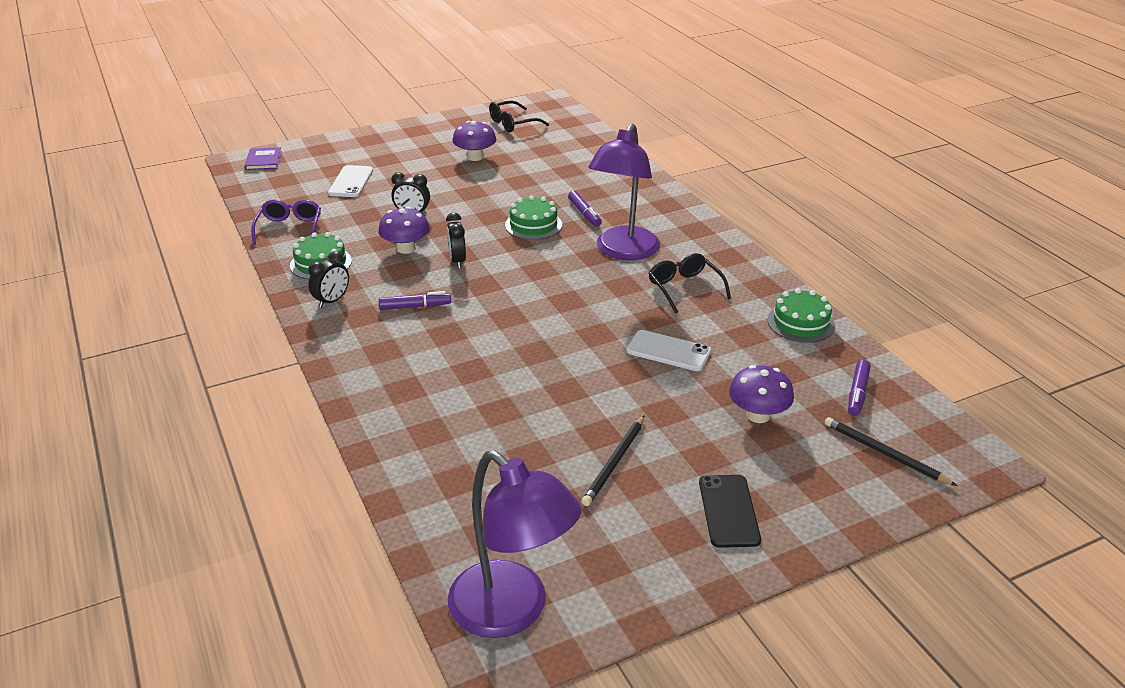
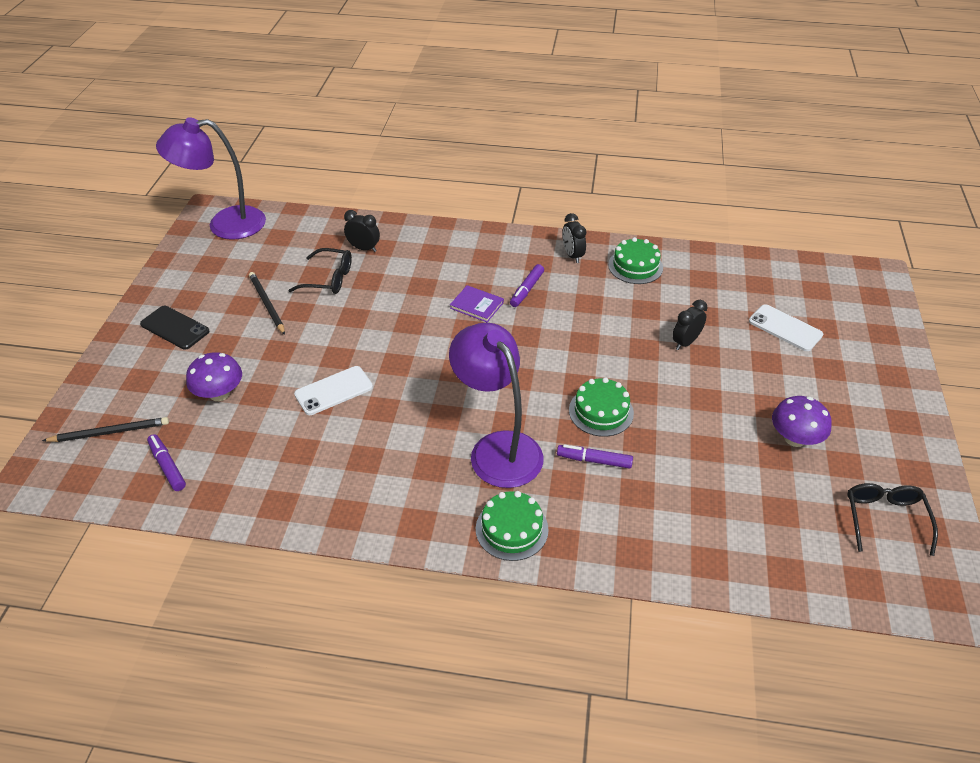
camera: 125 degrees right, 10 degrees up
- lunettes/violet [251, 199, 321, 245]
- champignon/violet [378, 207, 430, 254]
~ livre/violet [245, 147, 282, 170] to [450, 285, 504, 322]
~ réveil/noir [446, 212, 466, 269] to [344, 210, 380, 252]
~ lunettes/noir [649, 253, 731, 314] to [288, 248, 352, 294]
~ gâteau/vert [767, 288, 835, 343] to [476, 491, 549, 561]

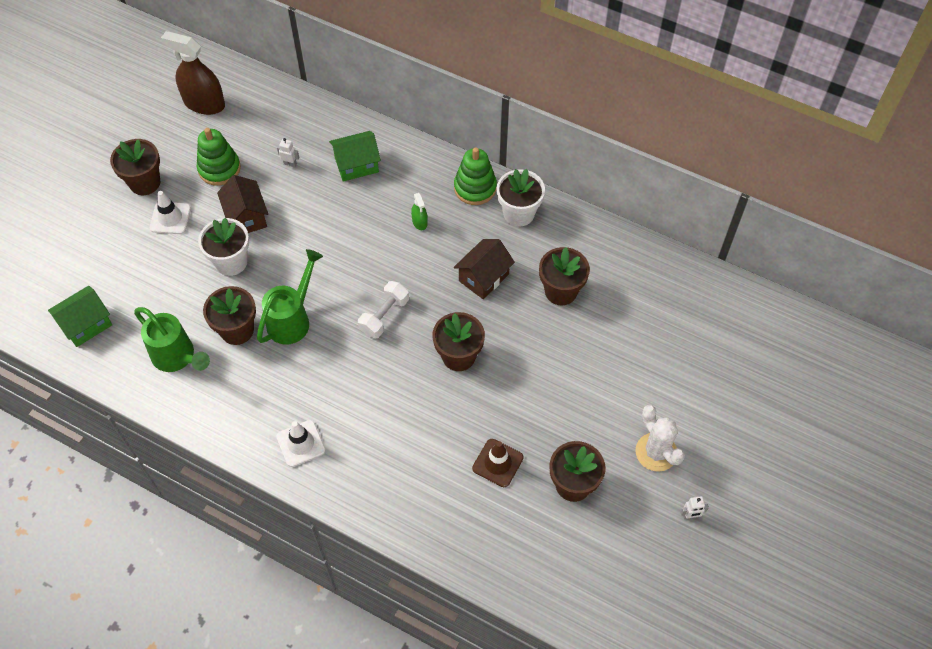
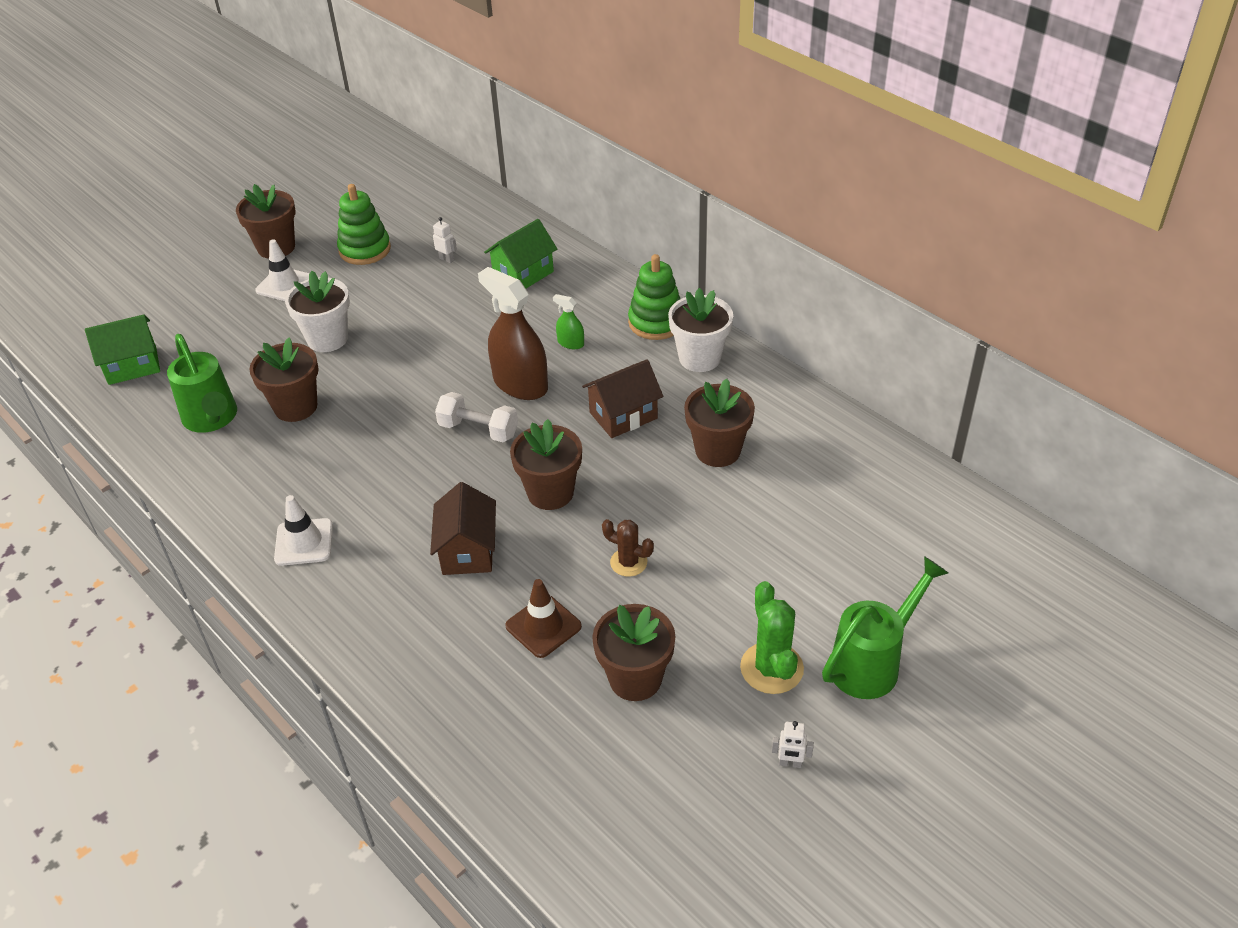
camera: 20 degrees right, 15 degrees down
+ cactus/marron [602, 519, 654, 577]
~ vaporisateur/marron [161, 31, 225, 115] to [478, 267, 548, 400]
~ maison/marron [217, 175, 268, 233] to [430, 482, 496, 575]
~ arrosoir/vert [257, 249, 323, 344] to [822, 556, 948, 699]
~ cactus/blanc [636, 405, 685, 472] to cactus/vert [740, 581, 804, 694]
~ maison/vert [329, 131, 381, 181] = [484, 219, 557, 288] 45 degrees counterclockwise
~ haltère/blanc [358, 281, 409, 339] = [435, 392, 518, 442] 60 degrees clockwise
~ vaporisateur/vert [411, 193, 428, 230] = [553, 294, 584, 349] 120 degrees clockwise

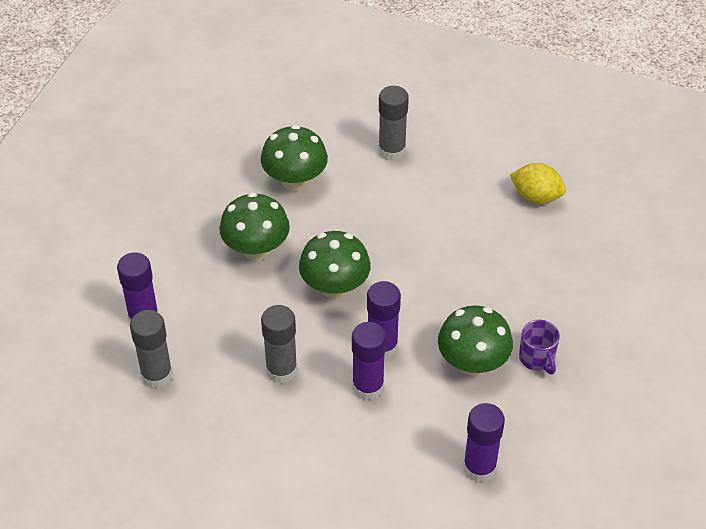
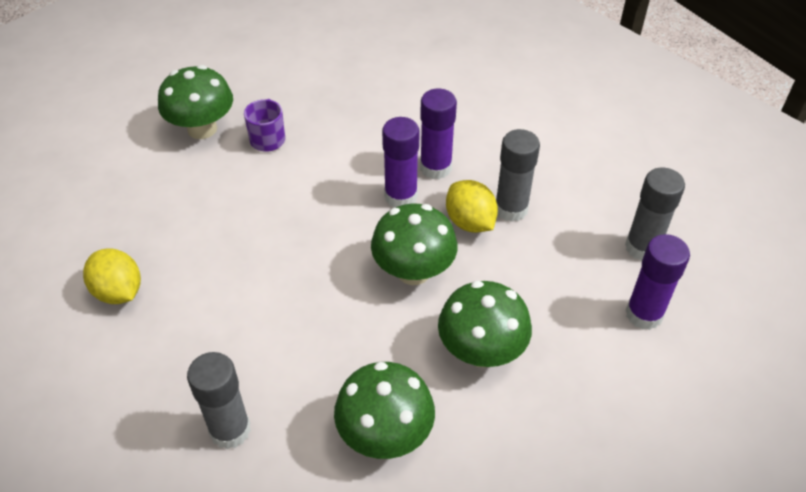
camera: 155 degrees left, 0 degrees up
- bâton de colle/violet [463, 403, 505, 482]
+ citron/jaune [446, 180, 498, 233]
~ champignon/vert [438, 305, 513, 376] to [158, 65, 233, 139]

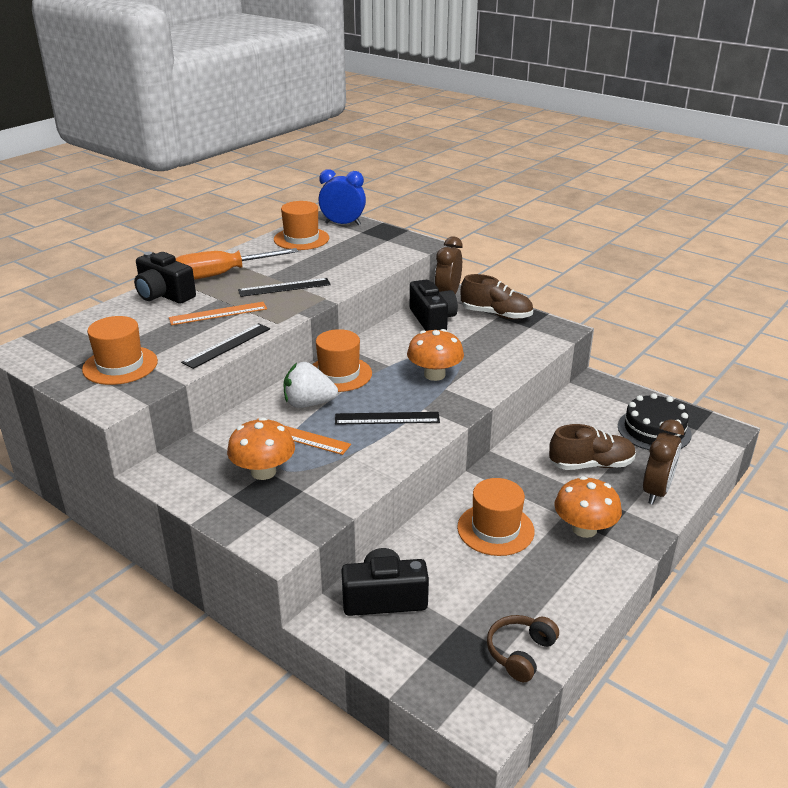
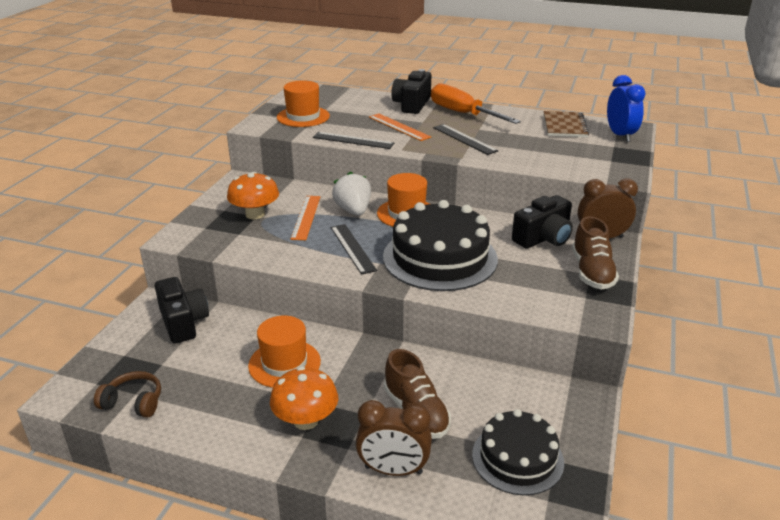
camera: 70 degrees right, 0 degrees up
~ chapeau/orange [274, 201, 329, 250] to carnet/marron [544, 111, 589, 137]
~ champignon/orange [407, 329, 464, 381] to gâteau/noir [383, 200, 498, 291]

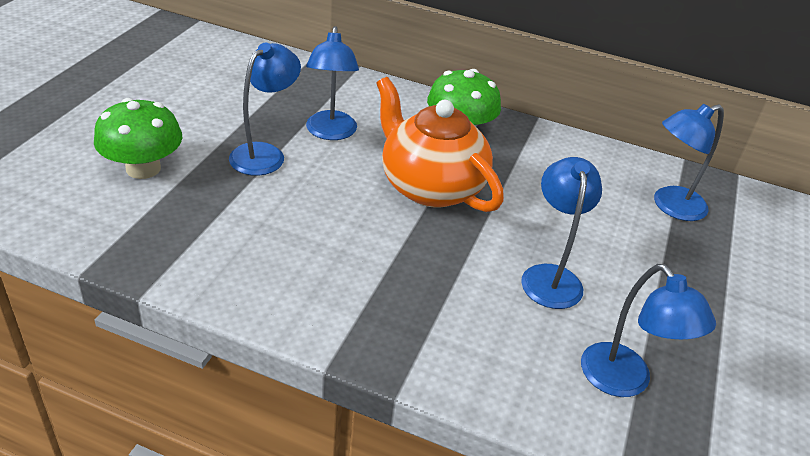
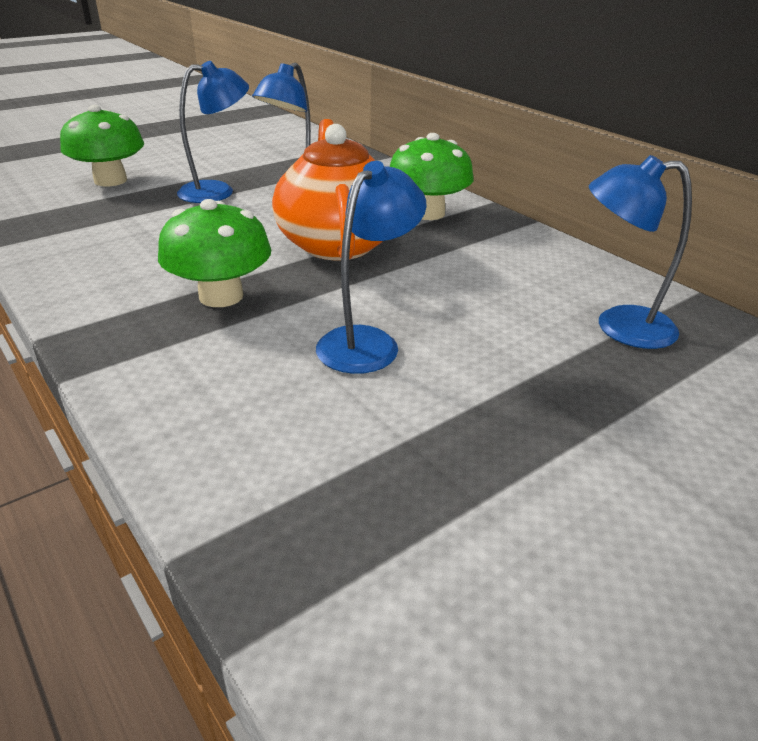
camera: 35 degrees right, 5 degrees down
- lampe/bleu [581, 264, 716, 397]
+ champignon/vert [158, 199, 271, 307]

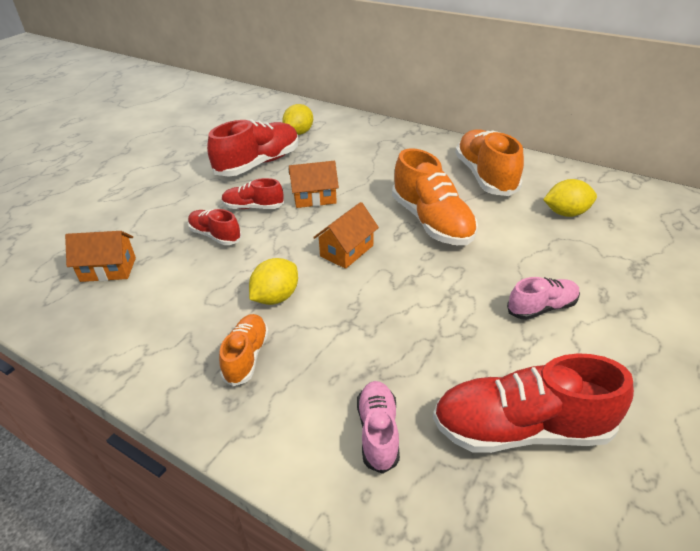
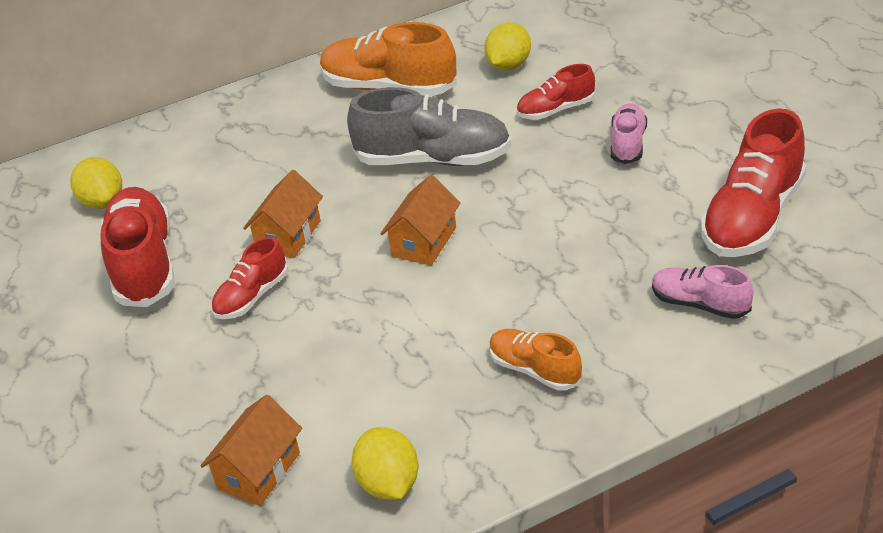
camera: 55 degrees left, 0 degrees up
~ chaussure/rouge [188, 209, 242, 245] to [516, 64, 595, 120]
~ citron/jaune [249, 258, 298, 305] to [352, 427, 418, 500]
~ chaussure/orange [392, 148, 478, 245] to chaussure/gris [347, 87, 511, 166]
~ maison/orange [313, 202, 379, 269] = [380, 175, 461, 265] 45 degrees clockwise

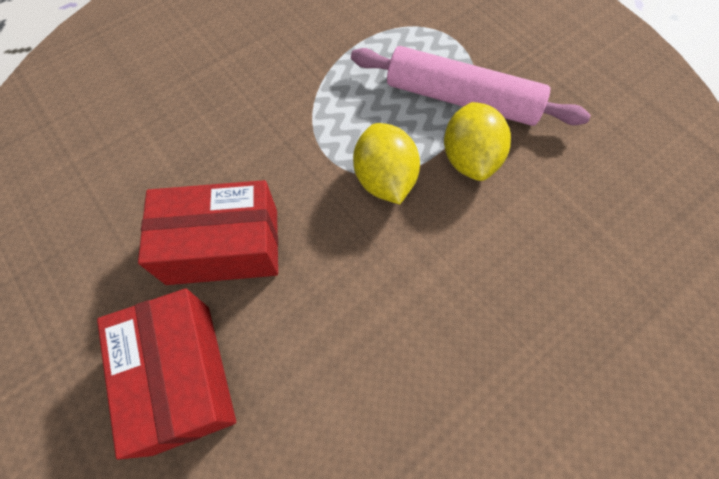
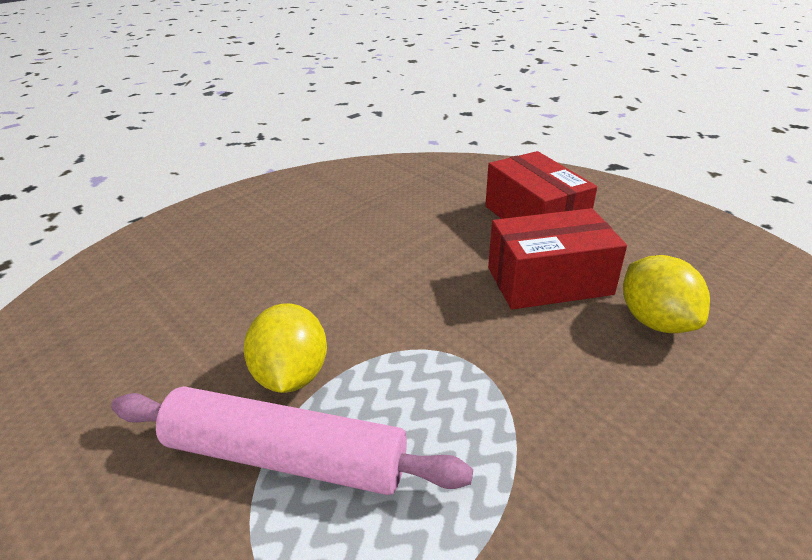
camera: 175 degrees right, 30 degrees down
~ citron/jaune [353, 123, 420, 204] to [623, 255, 710, 333]

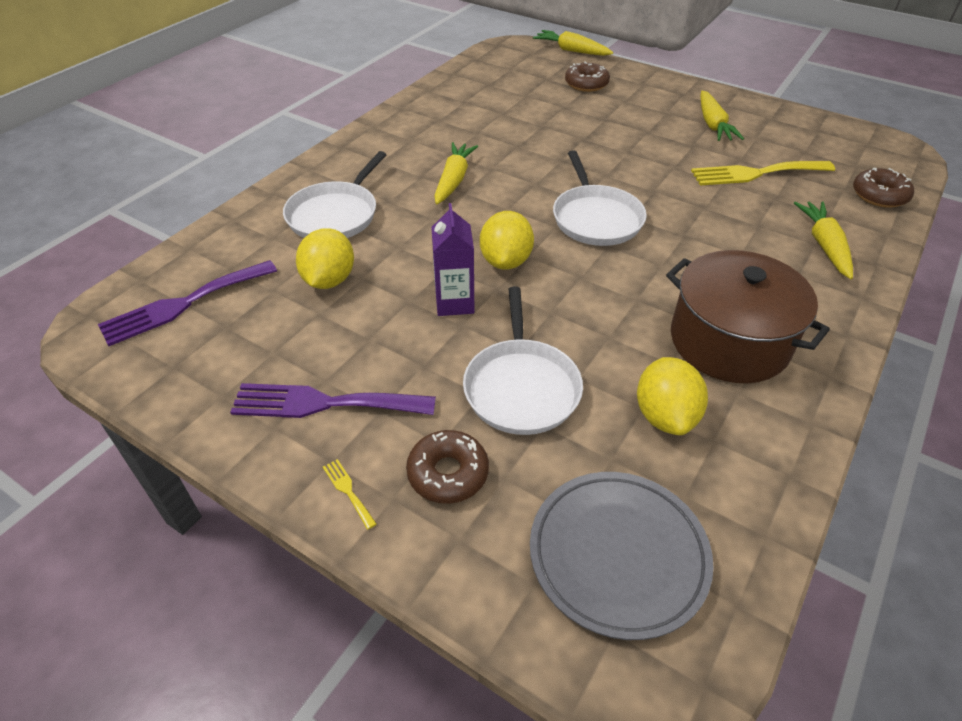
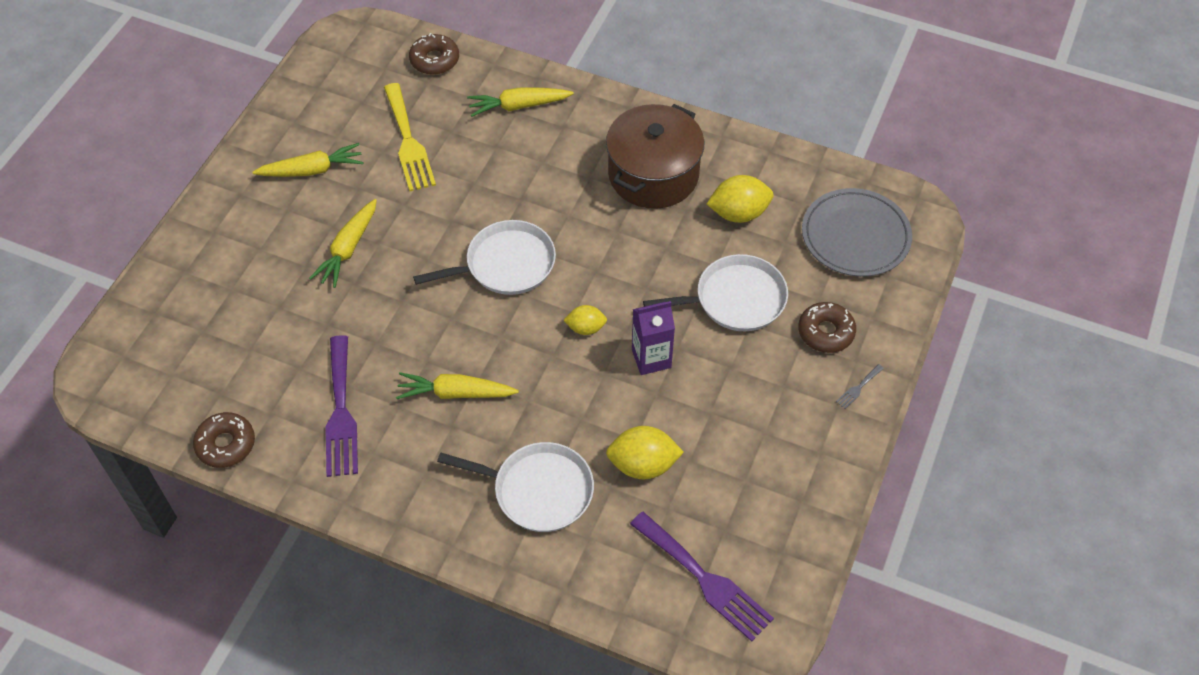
camera: 100 degrees left, 10 degrees up
~ fourchette/violet [230, 383, 436, 418] to [326, 335, 358, 477]
~ carotte/jaune [533, 30, 613, 56] to [309, 199, 377, 288]
~ beignet/marron [565, 62, 610, 92] to [193, 412, 255, 468]
~ fourchette/jaune [323, 459, 376, 530] to fourchette/gris [836, 364, 884, 409]
~ citron/jaune [480, 211, 534, 270] = [563, 305, 607, 335] x0.60

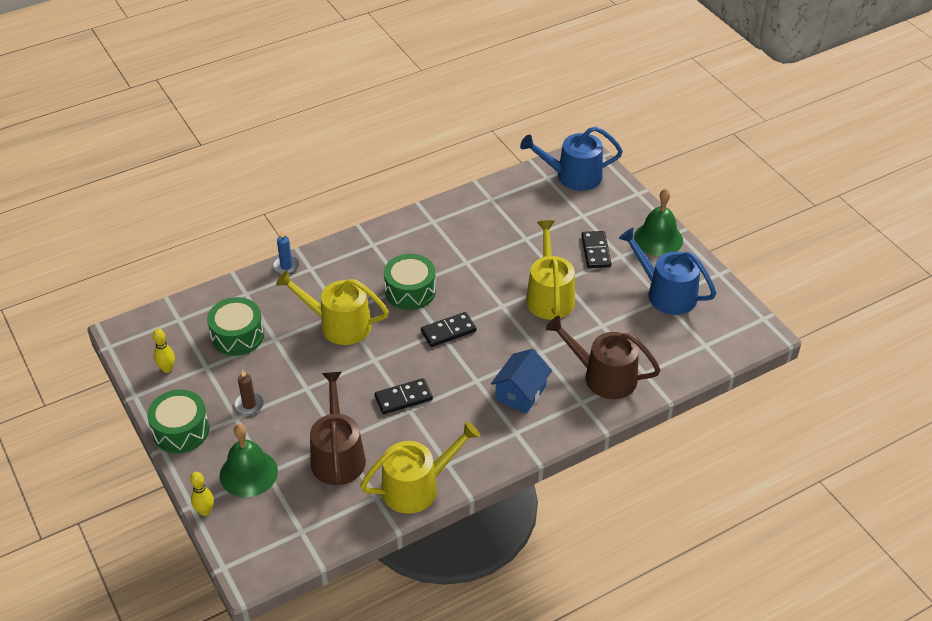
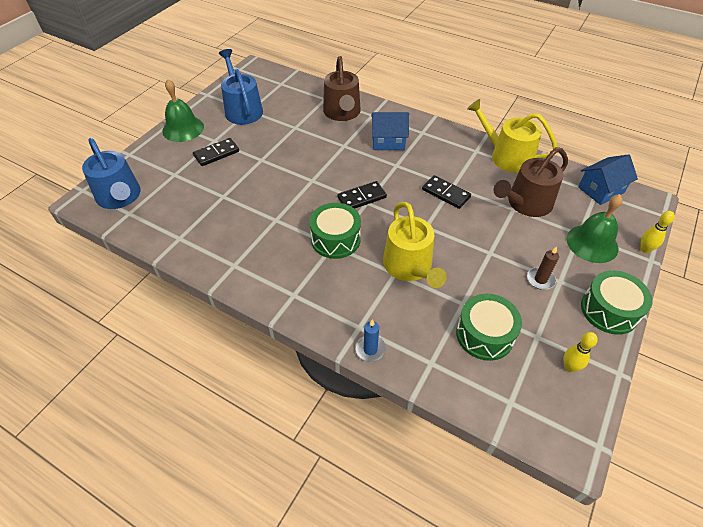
camera: 120 degrees left, 5 degrees up
- arrosoir/jaune [526, 220, 575, 320]
+ maison/bleu [578, 154, 638, 205]
~ domino/noir [421, 312, 477, 347] = [337, 181, 387, 209] 60 degrees counterclockwise
~ arrosoir/bleu [619, 228, 717, 315] = [219, 49, 263, 125] 150 degrees clockwise

